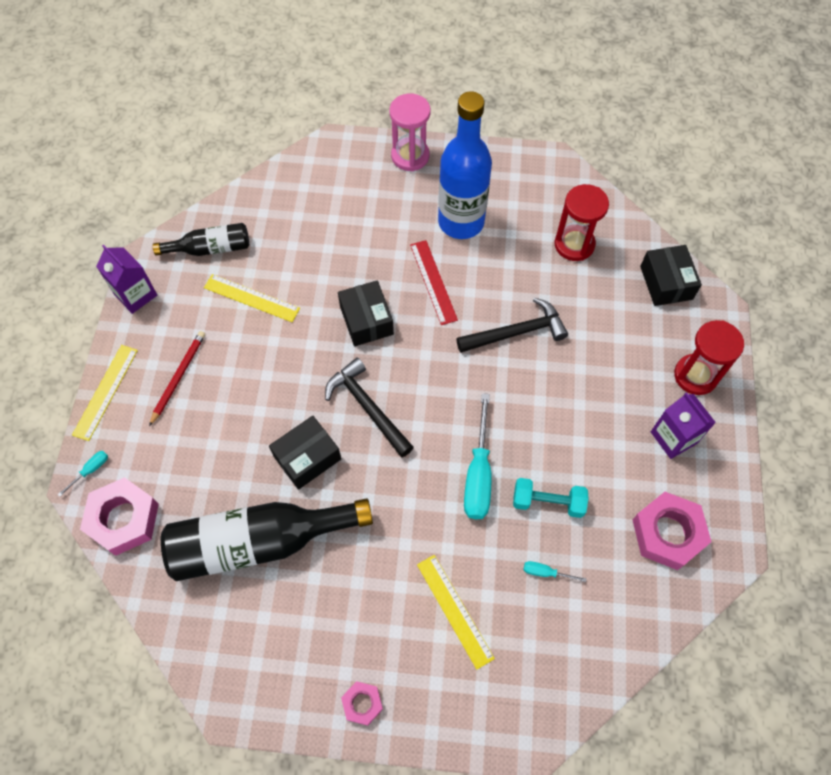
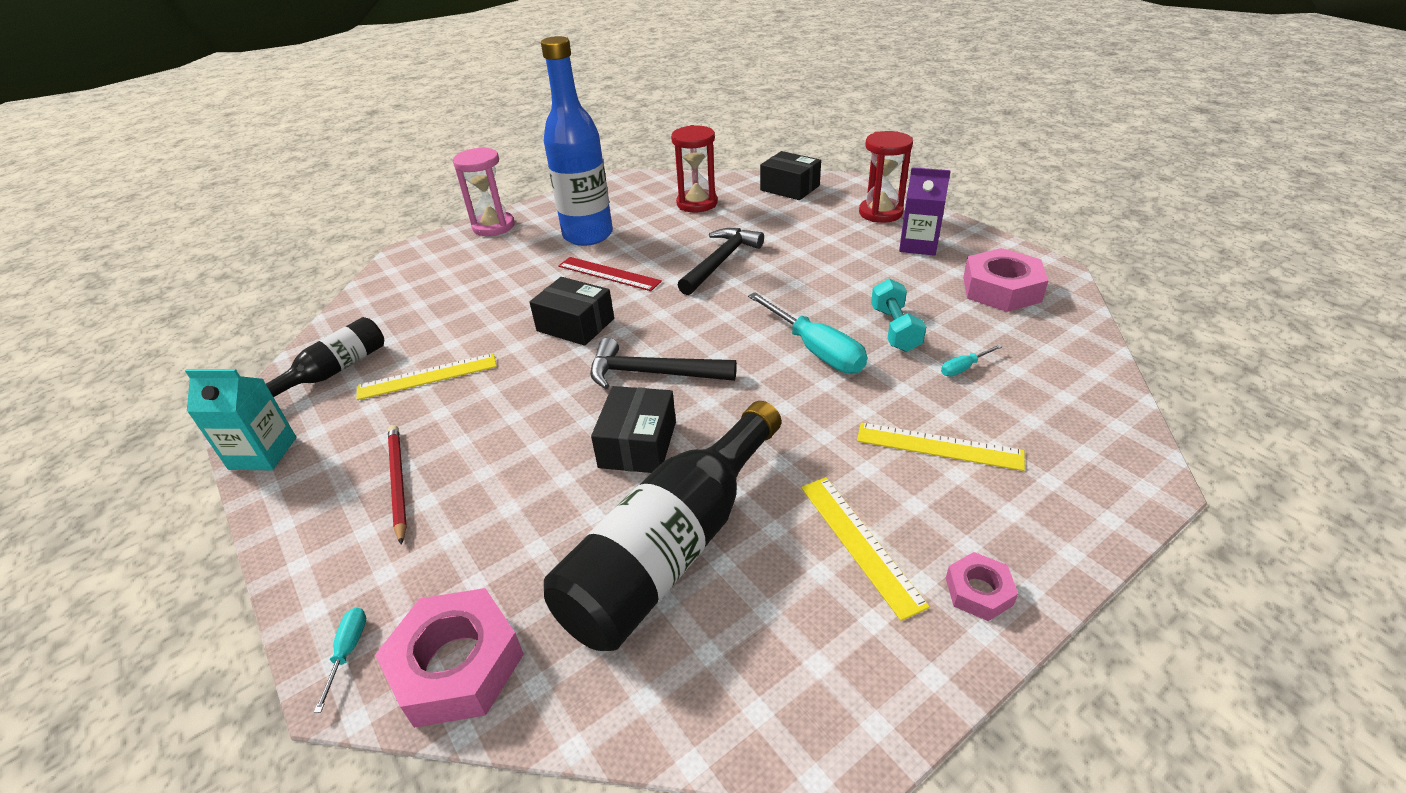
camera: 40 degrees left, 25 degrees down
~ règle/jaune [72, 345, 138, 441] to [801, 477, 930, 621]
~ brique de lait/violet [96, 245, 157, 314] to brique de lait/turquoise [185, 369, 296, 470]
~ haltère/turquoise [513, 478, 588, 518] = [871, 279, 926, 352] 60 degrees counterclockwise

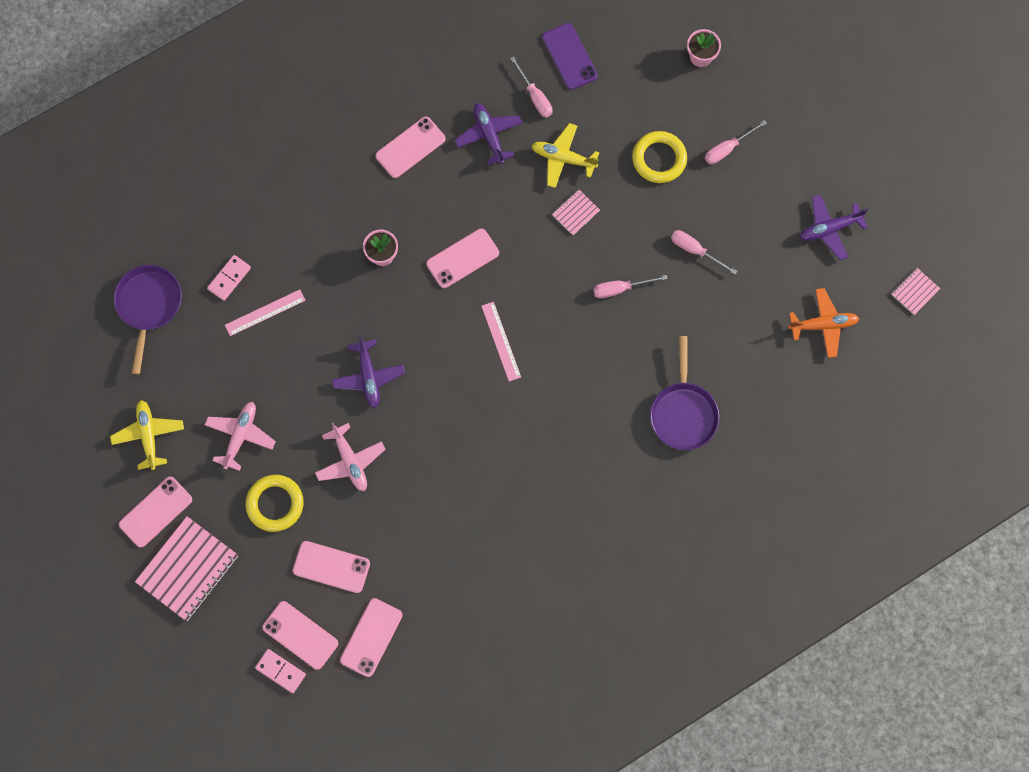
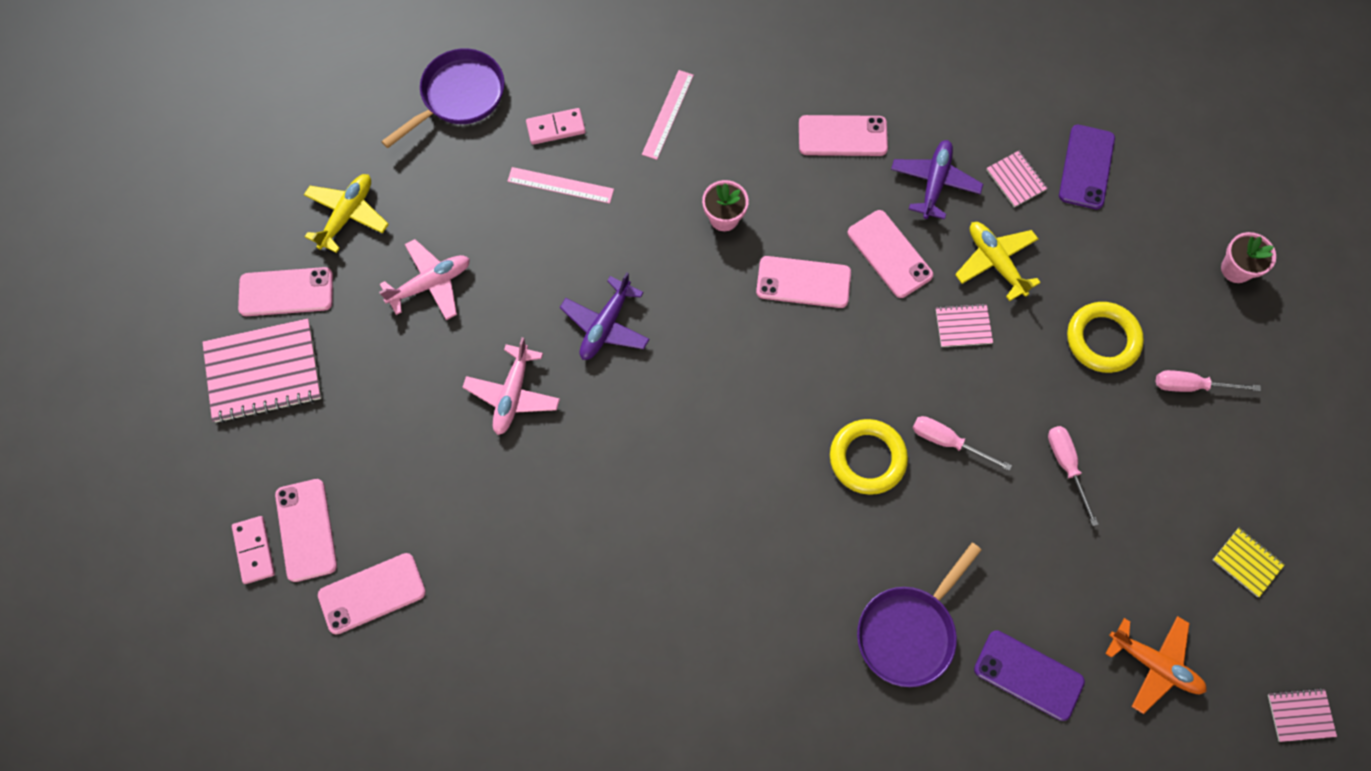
camera: 40 degrees right, 5 degrees down
+ téléphone/violet [974, 630, 1085, 721]
~ anneau/jaune [246, 475, 304, 532] to [830, 419, 908, 495]
~ téléphone/rose [293, 541, 370, 593] to [848, 210, 933, 298]
~ règle/rose [482, 302, 521, 381] to [642, 70, 694, 160]
~ tournevis/rose [510, 56, 553, 117] to carnet/rose [986, 151, 1048, 207]
~ avion/violet [800, 195, 869, 260] to carnet/jaune [1213, 528, 1285, 597]

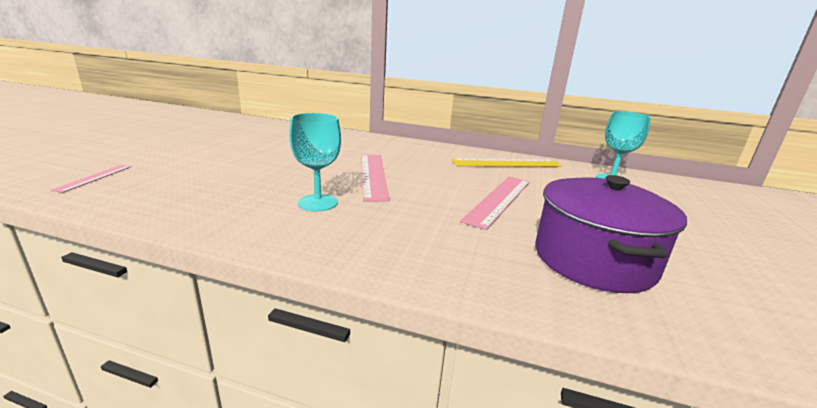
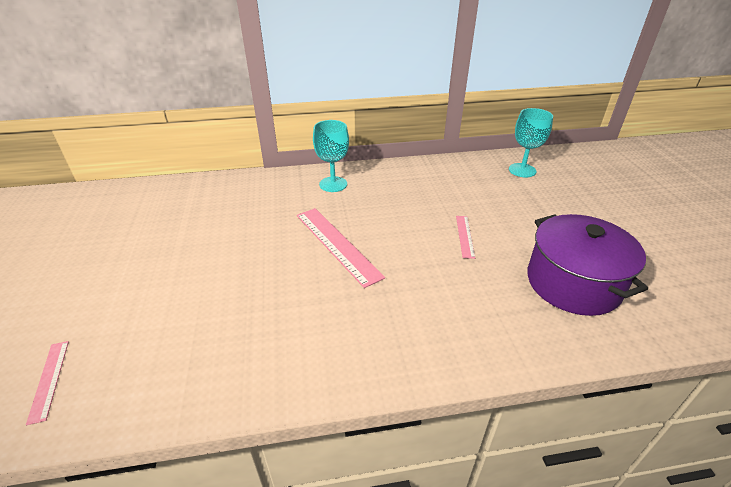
camera: 25 degrees left, 15 degrees up
- règle/jaune [451, 158, 562, 167]
~ verre à pied/turquoise [289, 113, 341, 211] to [313, 120, 349, 192]
~ règle/rose [460, 177, 530, 230] = [456, 216, 475, 259] x0.52

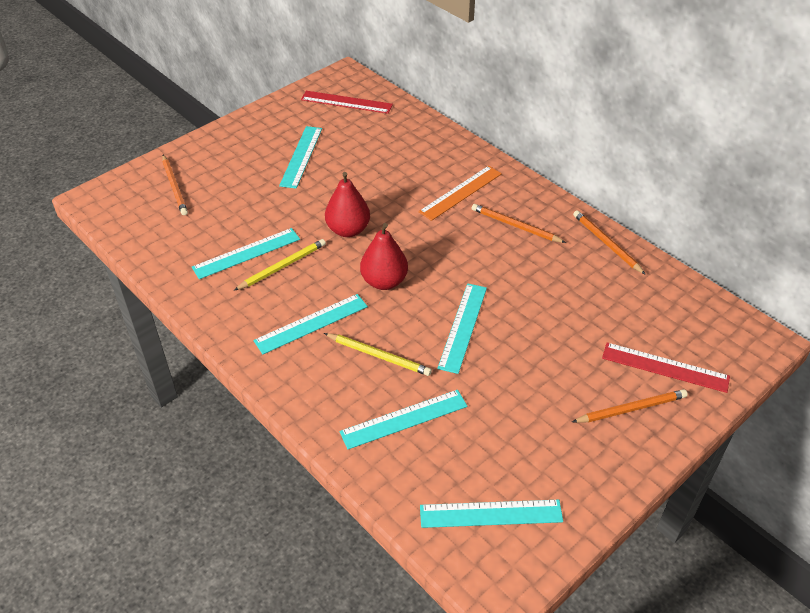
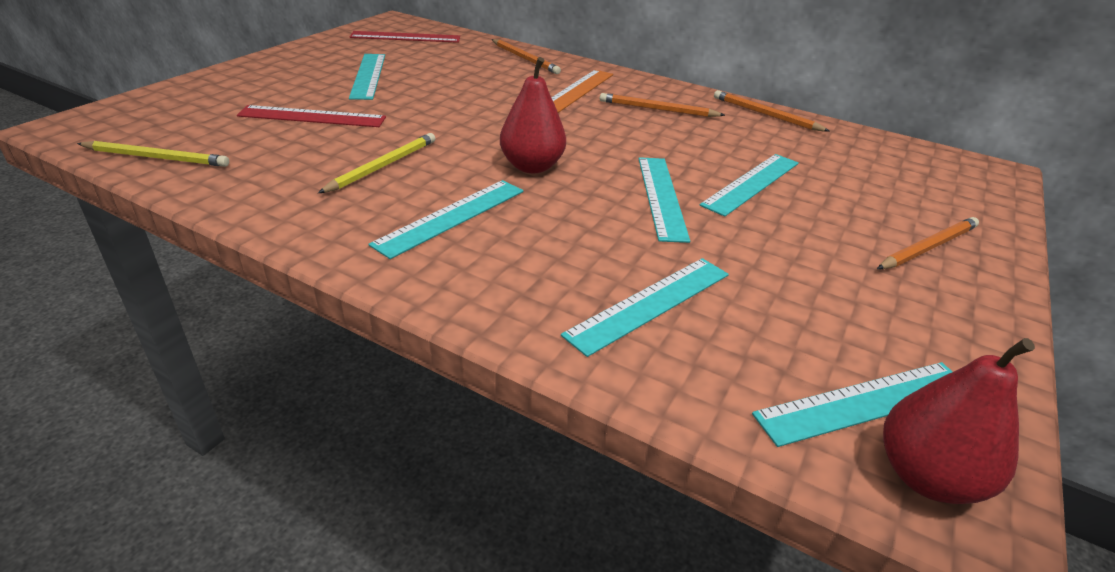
camera: 20 degrees left, 10 degrees down
~ crayon/orange [162, 155, 188, 215] to [492, 39, 561, 74]
~ règle/turquoise [192, 228, 300, 279] to [700, 154, 799, 217]
~ crayon/jaune [324, 333, 432, 376] to [77, 141, 229, 167]
~ poire/rouge [325, 172, 370, 237] to [883, 338, 1035, 504]
~ règle/rouge [602, 343, 730, 393] to [237, 105, 386, 127]

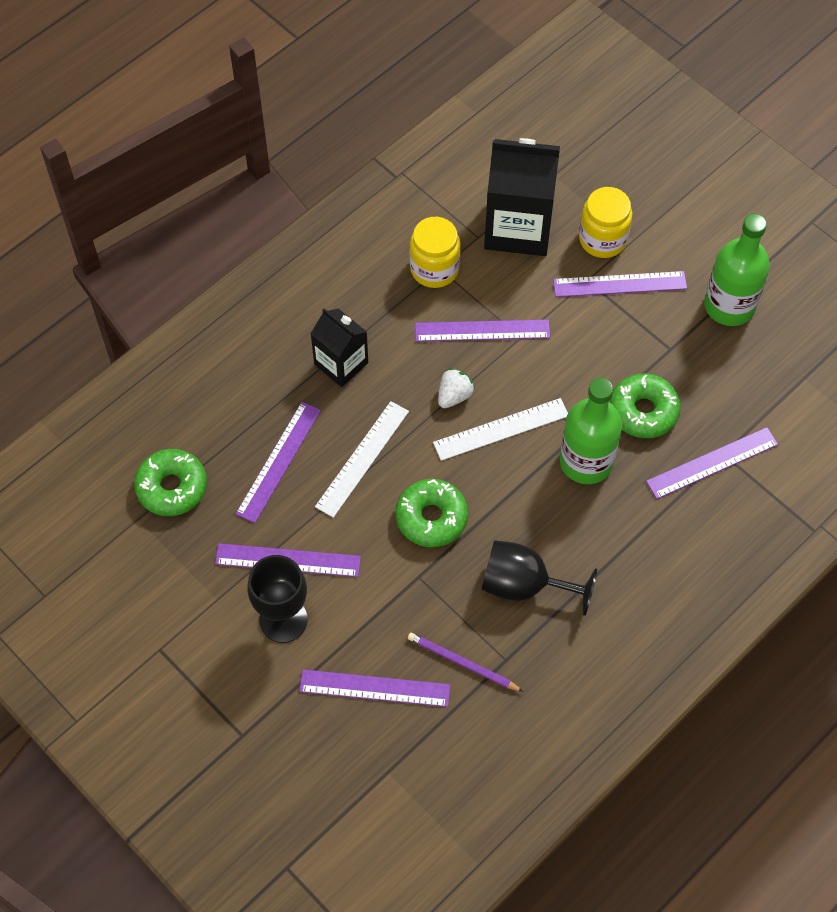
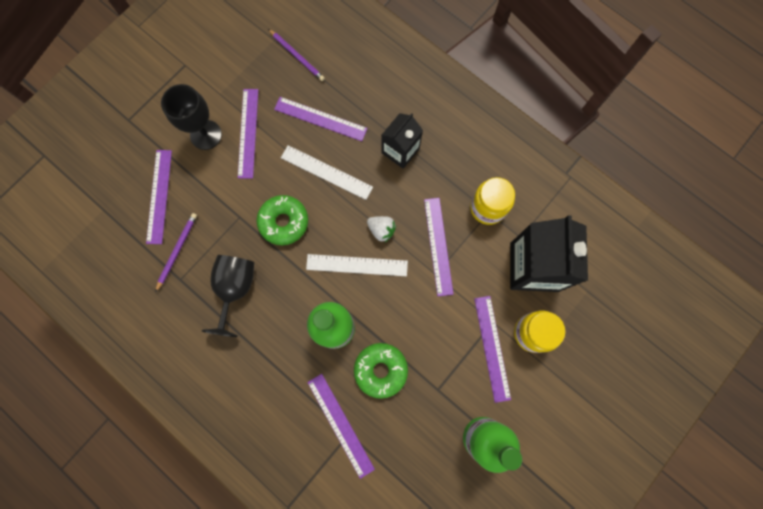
camera: 85 degrees right, 15 degrees up
~ beignet/vert [134, 449, 207, 516] to crayon/violet [268, 29, 325, 81]
~ règle/blanc [433, 398, 568, 461] = [306, 254, 408, 276] 60 degrees counterclockwise

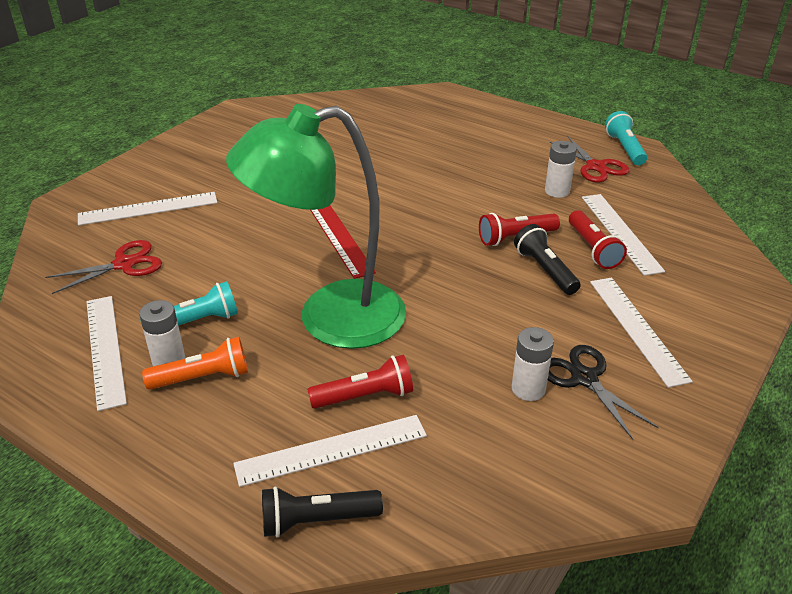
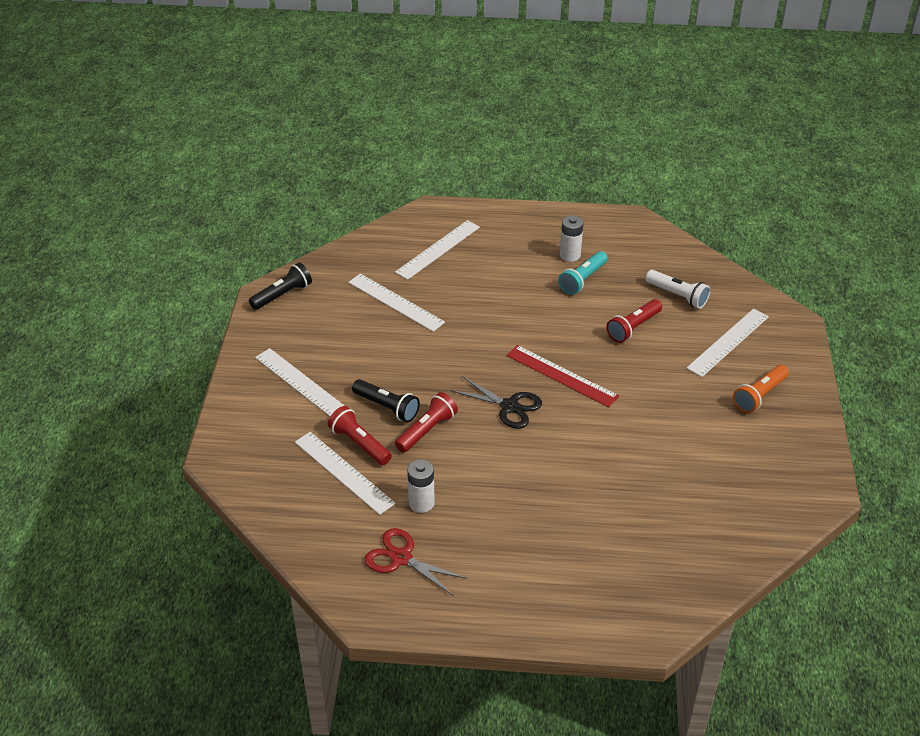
camera: 150 degrees right, 5 degrees up
- lampe/vert [226, 104, 406, 349]
- pile/blanc [512, 327, 554, 401]
- lampe de poche/turquoise [605, 111, 647, 165]
~ règle/blanc [87, 296, 127, 411] to [348, 274, 445, 332]
~ lampe de poche/orange [142, 337, 248, 390] to [733, 365, 789, 413]
~ lampe de poche/noir [262, 486, 383, 538] to [249, 262, 312, 310]
~ lampe de poche/rouge [307, 355, 413, 409] to [606, 299, 662, 343]
~ ciseaux/noir [548, 345, 659, 440] to [450, 376, 542, 429]
~ ciseaux/rouge [45, 240, 162, 294] to lampe de poche/blanc [646, 270, 710, 309]

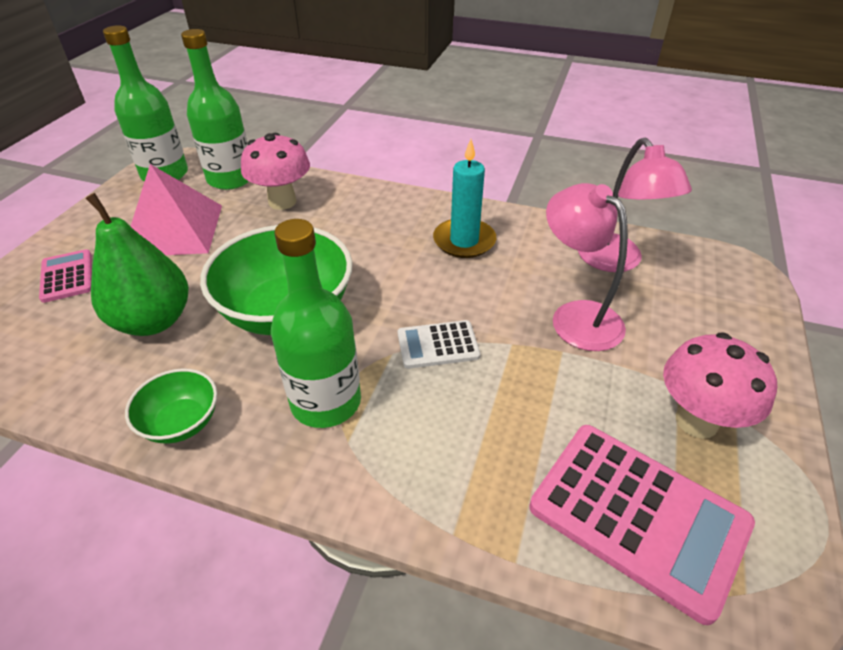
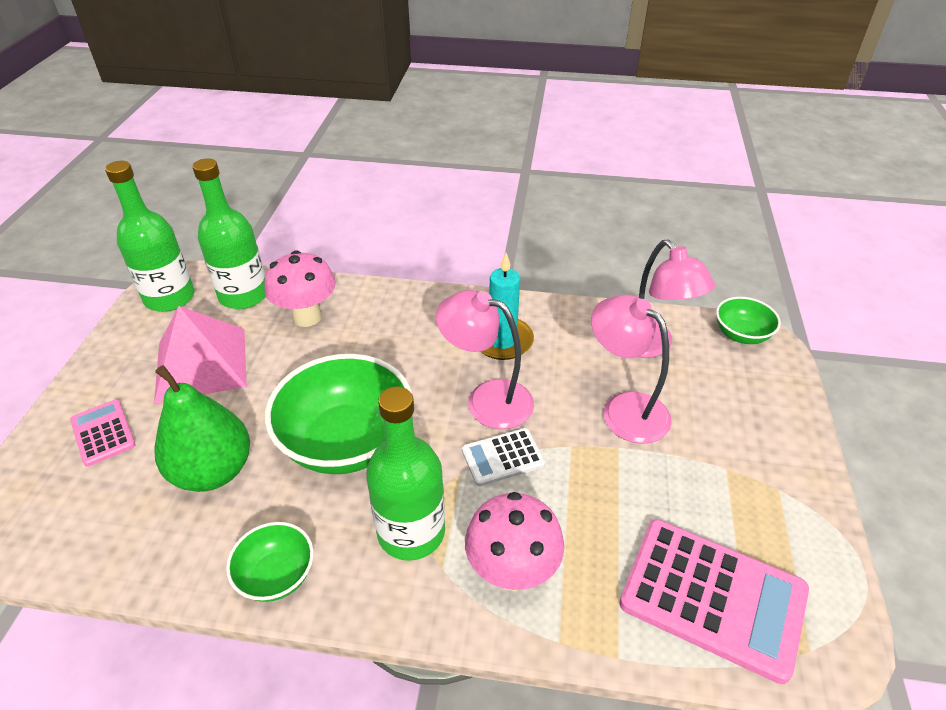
camera: 10 degrees left, 0 degrees up
+ lampe/rose [436, 290, 534, 429]
+ bol/vert [716, 297, 781, 344]
~ champignon/rose [663, 332, 777, 439] to [465, 492, 564, 591]

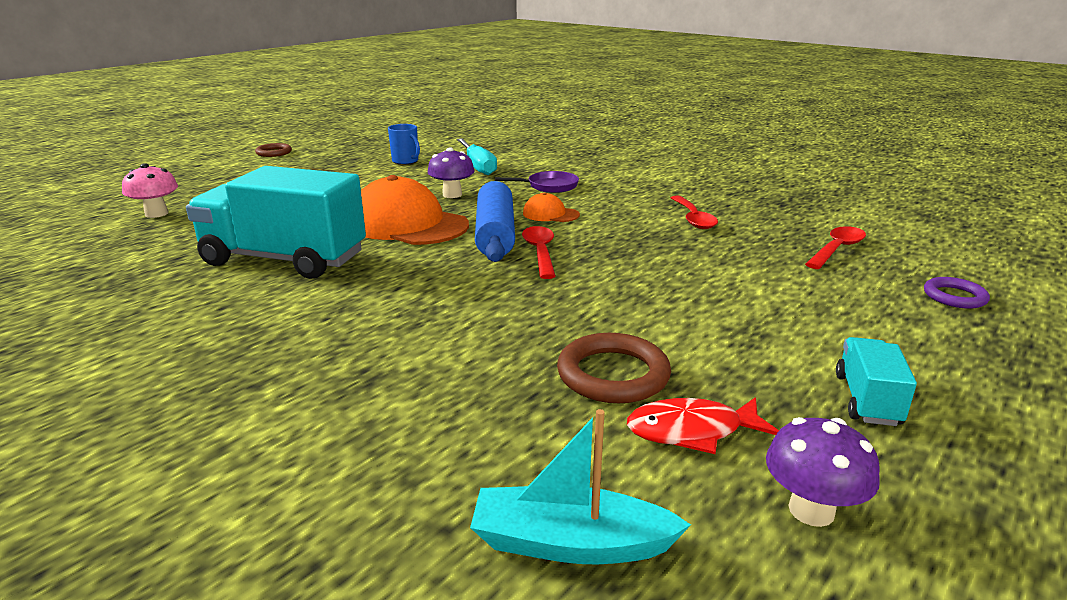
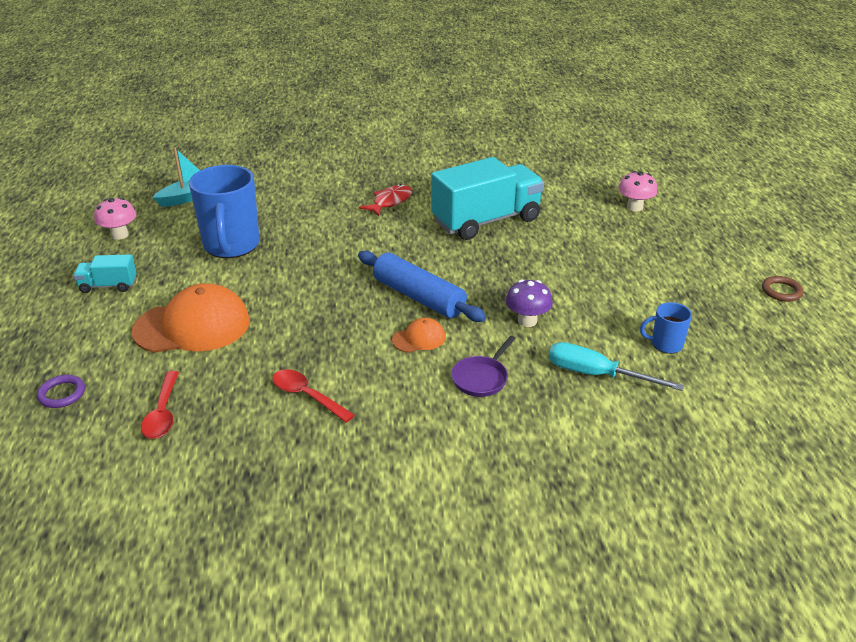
camera: 135 degrees right, 10 degrees up
- cuillère/rouge [522, 226, 556, 279]
~ casquette/orange [361, 175, 469, 245] to [131, 283, 250, 353]
~ poisson/rouge [627, 397, 779, 454] to [359, 184, 412, 216]
~ anneau/marron [557, 333, 671, 403] to tasse/bleu [189, 165, 260, 258]
~ champignon/violet [766, 417, 880, 527] to champignon/rose [94, 198, 136, 240]
~ camion/turquoise [836, 337, 917, 426] = [73, 254, 137, 293] 120 degrees clockwise

